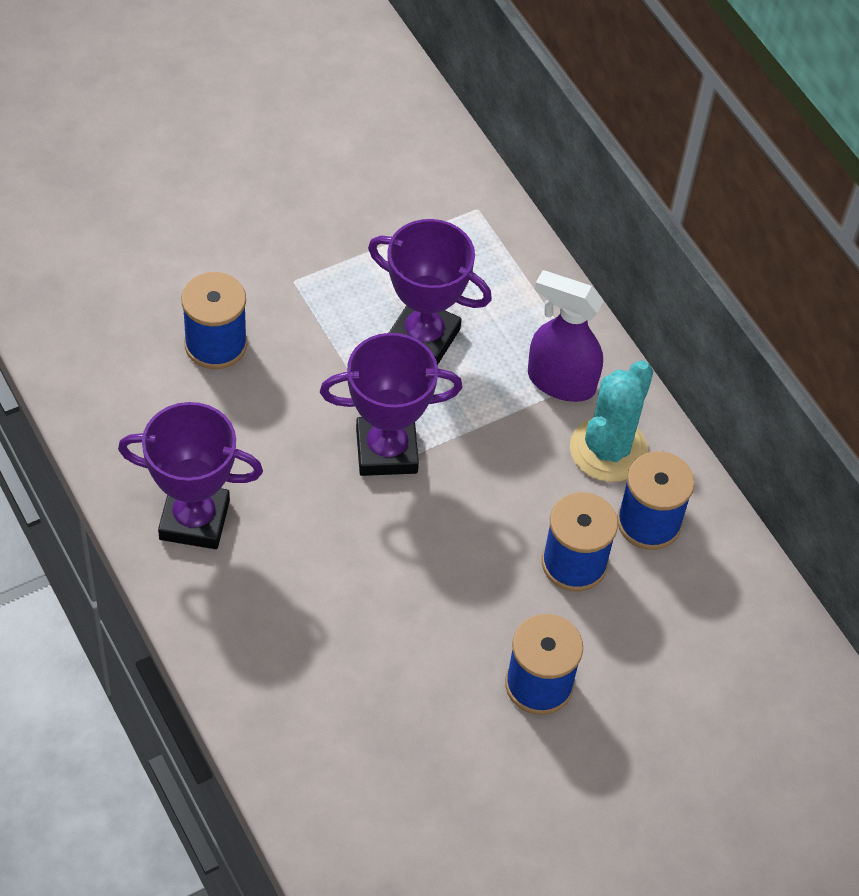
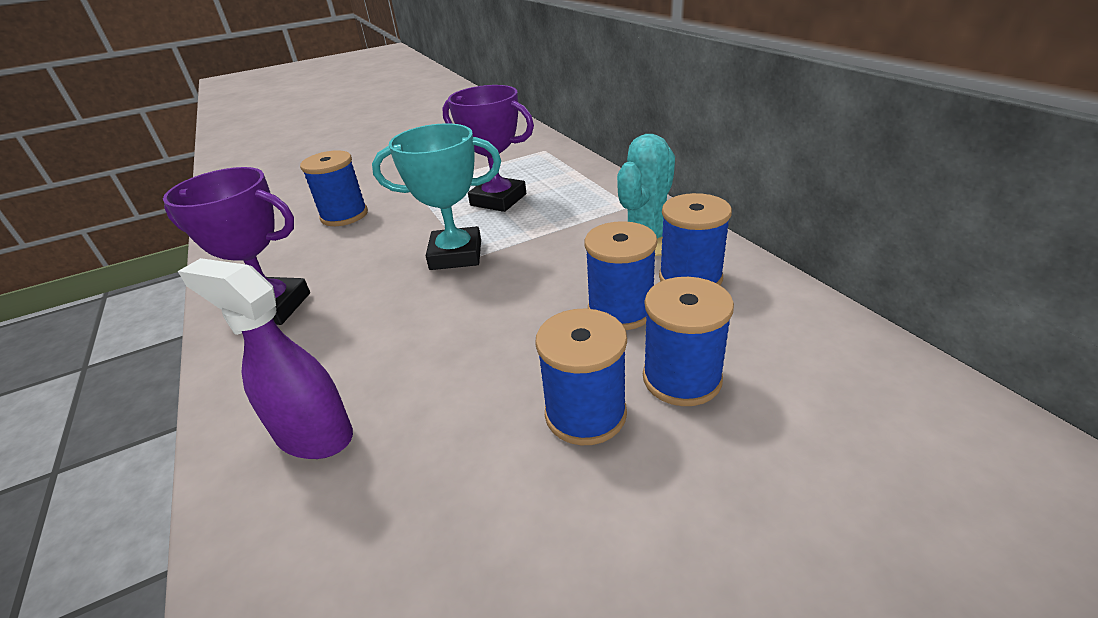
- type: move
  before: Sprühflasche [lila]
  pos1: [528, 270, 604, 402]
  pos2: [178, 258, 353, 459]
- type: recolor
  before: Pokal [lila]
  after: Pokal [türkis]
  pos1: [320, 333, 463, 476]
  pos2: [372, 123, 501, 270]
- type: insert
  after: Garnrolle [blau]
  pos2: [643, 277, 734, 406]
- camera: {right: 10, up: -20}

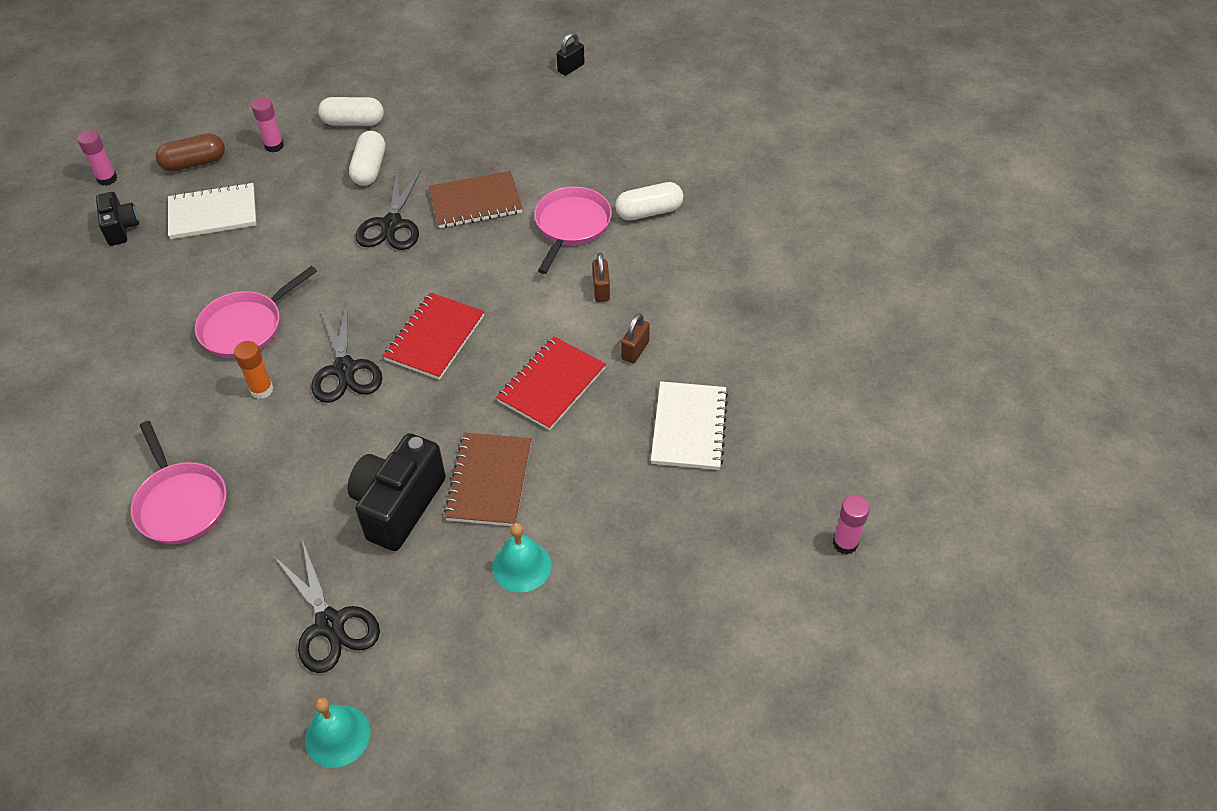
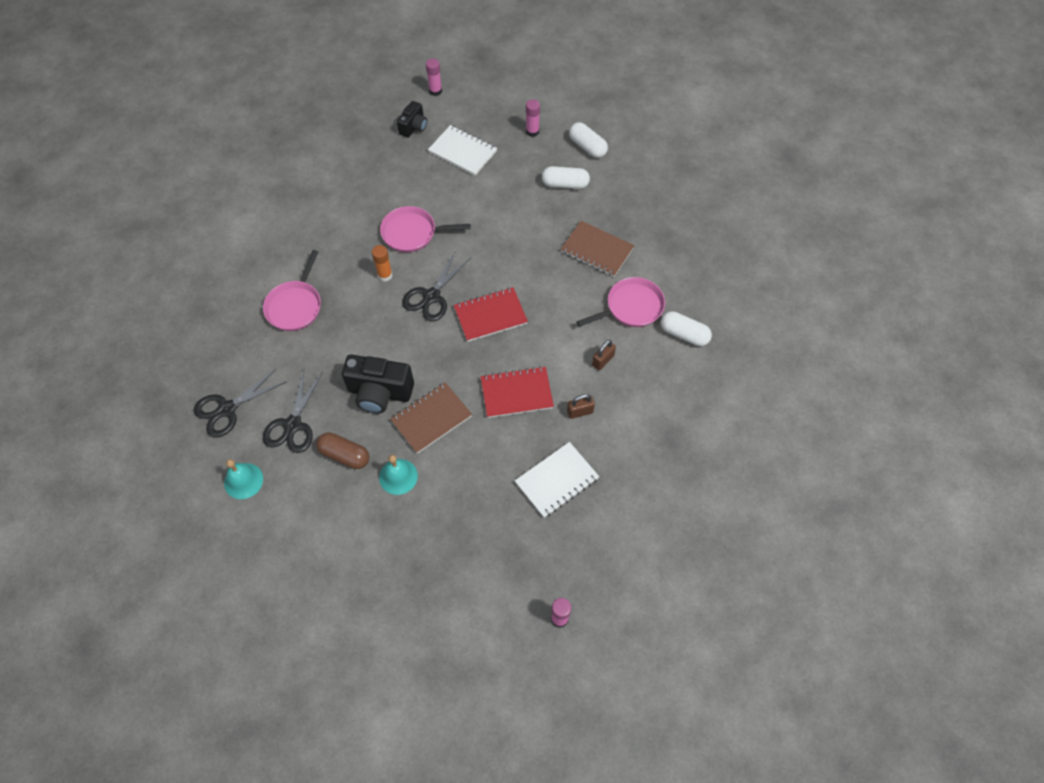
- type: move
  before: Schere [schwarz]
  pos1: [355, 170, 421, 250]
  pos2: [194, 368, 286, 438]
- type: move
  before: Kapsel [braun]
  pos1: [156, 133, 225, 172]
  pos2: [316, 432, 369, 469]
- type: rotate
  before: Kamera [schwarz]
  pos1: [347, 433, 446, 551]
  pos2: [342, 354, 414, 414]
  turn: -150
- type: rotate
  before: Kapsel [weiß]
  pos1: [349, 131, 385, 186]
  pos2: [542, 166, 590, 189]
  turn: 45
- type: delete
  before: Vorhängeschloss [schwarz]
  pos1: [556, 32, 585, 76]
- camera: {right: 45, up: 10}

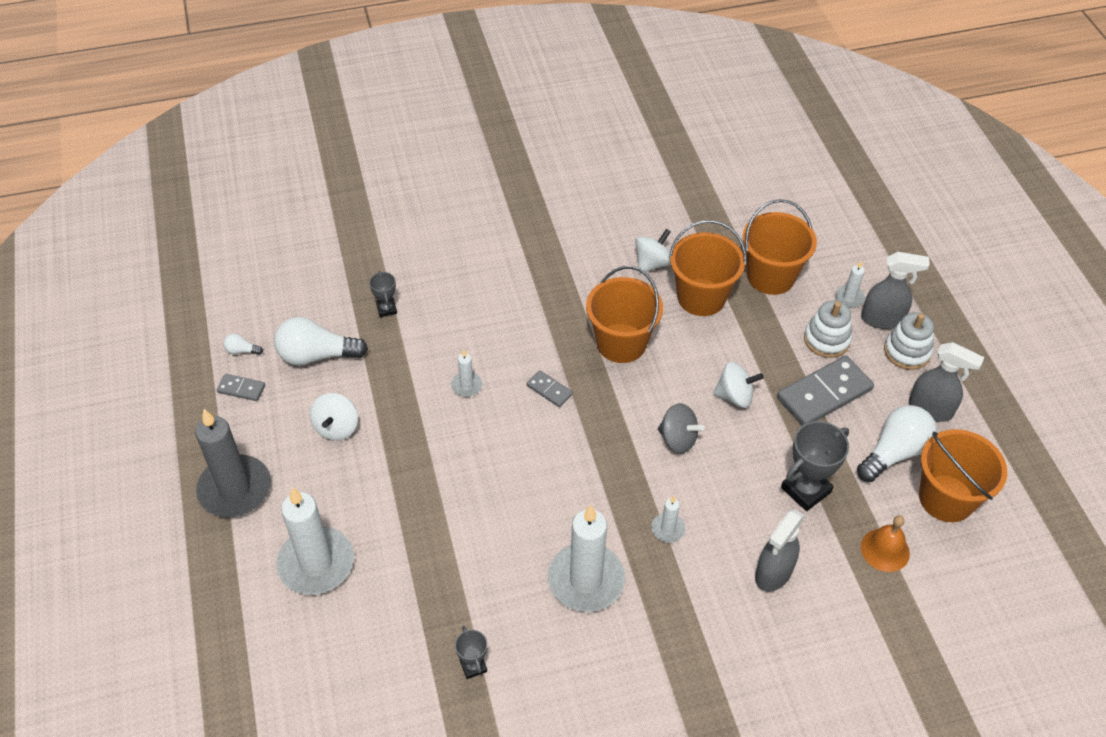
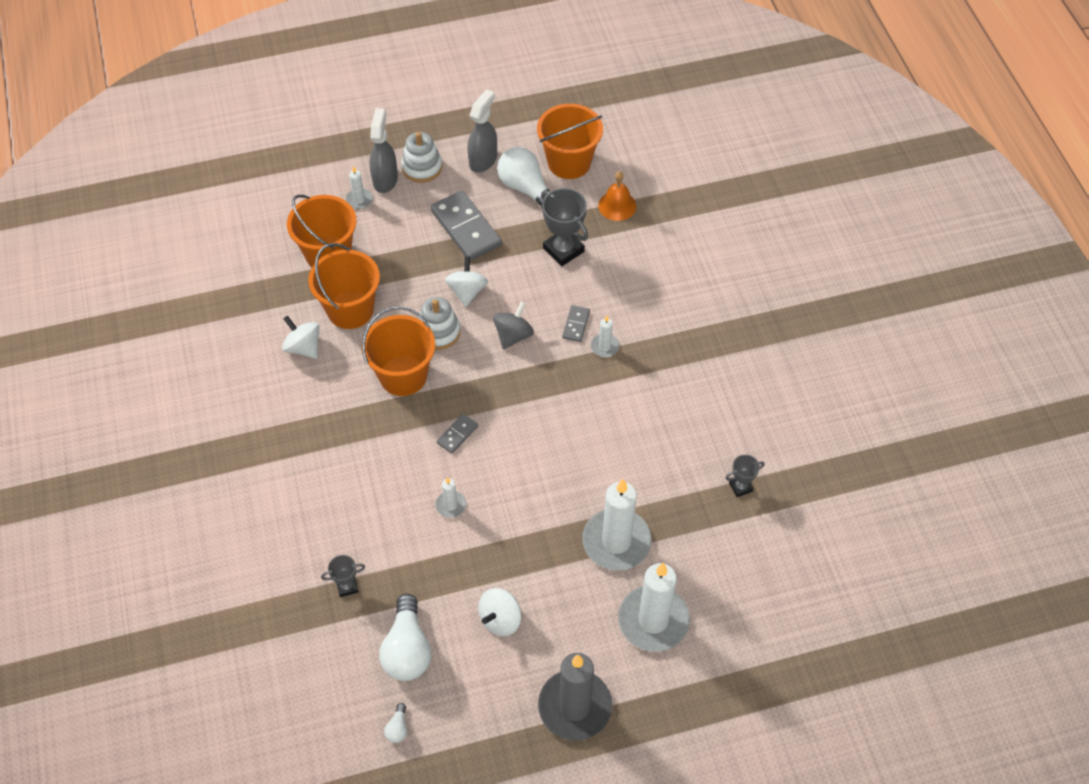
- type: move
  before: Stapelspielzeug [weiß]
  pos1: [804, 301, 852, 358]
  pos2: [418, 297, 461, 350]
- type: rotate
  before: Kreisel [weiß]
  pos1: [310, 393, 358, 441]
  pos2: [478, 588, 521, 636]
  turn: 120
- type: move
  before: Dominostein [grau]
  pos1: [217, 374, 265, 401]
  pos2: [562, 305, 590, 342]
- type: move
  before: Kerze [weiß]
  pos1: [548, 505, 625, 612]
  pos2: [582, 479, 652, 570]
- type: delete
  before: Sprühflasche [grau]
  pos1: [755, 509, 805, 592]
- camera: {right: -90, up: 5}

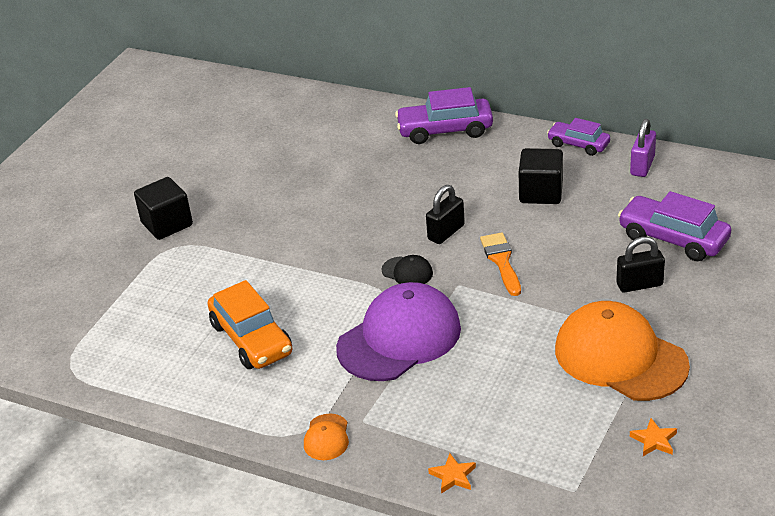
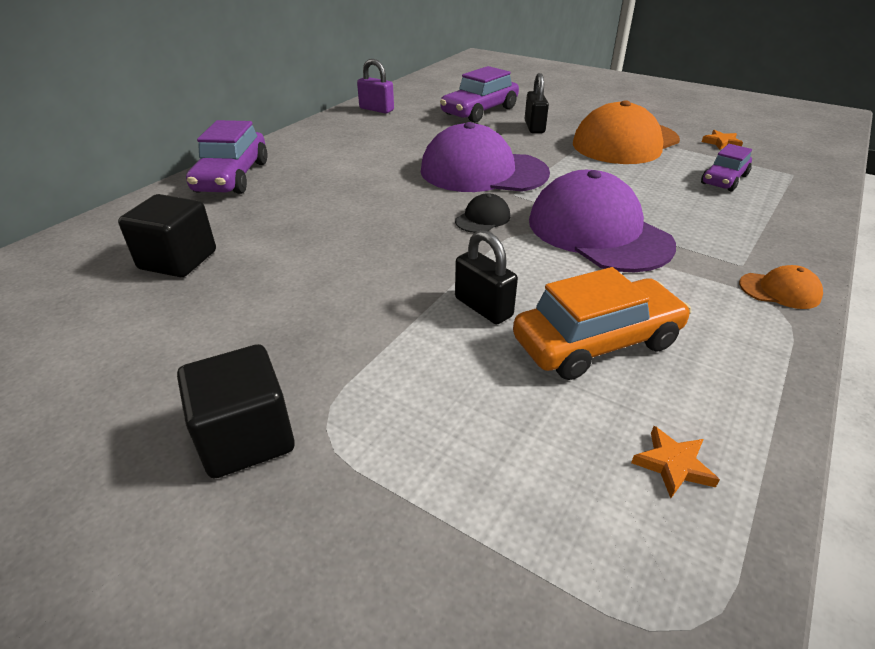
- type: move
  before: Kubus [schwarz]
  pos1: [519, 148, 563, 204]
  pos2: [118, 194, 216, 277]
- type: replace
  before: Pinsel [orange]
  after: Kappe [lila]
  pos1: [480, 233, 521, 296]
  pos2: [421, 122, 550, 192]
- type: move
  before: Vorhängeschloss [schwarz]
  pos1: [426, 185, 465, 244]
  pos2: [455, 230, 518, 324]
- type: move
  before: Stern [orange]
  pos1: [428, 453, 476, 494]
  pos2: [631, 426, 720, 498]
- type: move
  before: Auto [lila]
  pos1: [547, 118, 610, 156]
  pos2: [701, 144, 752, 191]
- camera: {right: -85, up: 0}

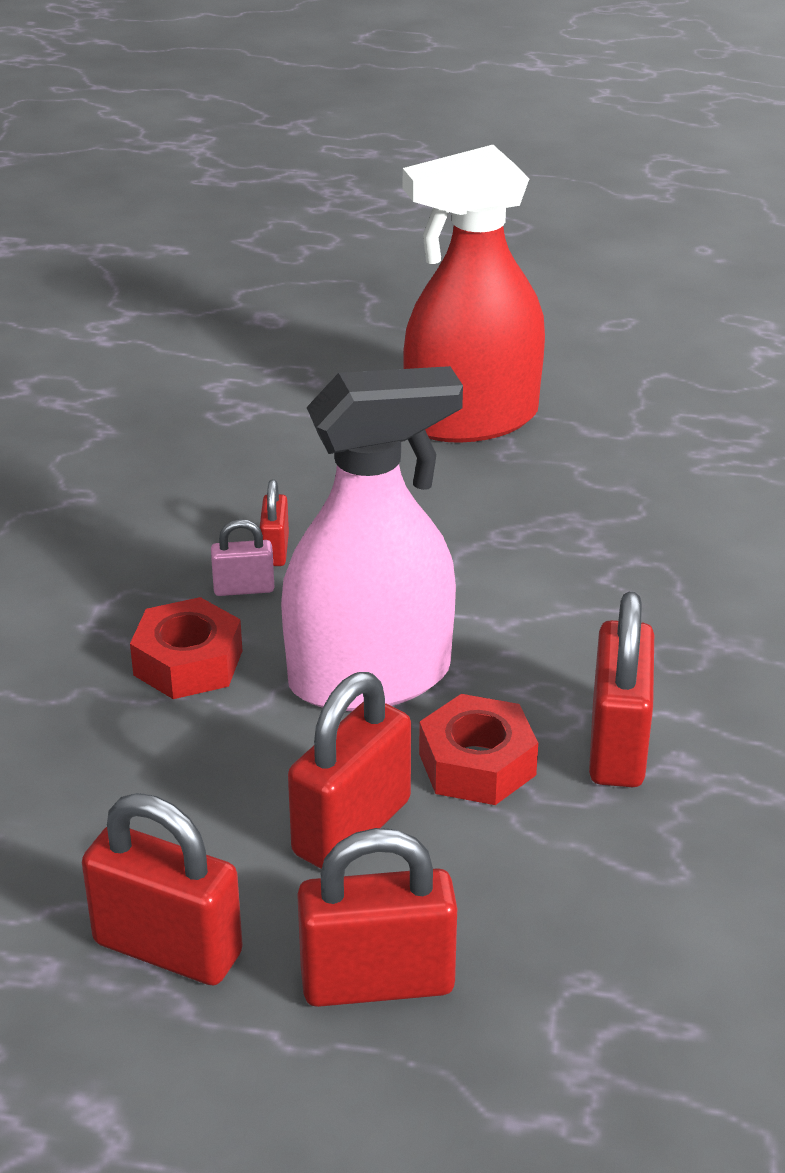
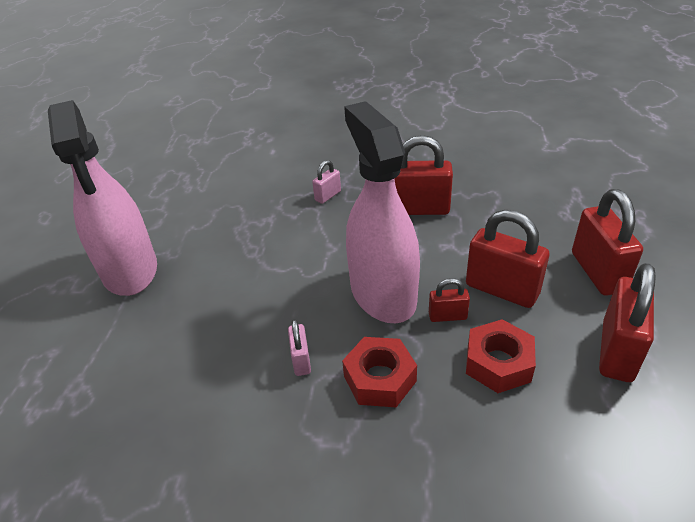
- type: recolor
  before: Sprühflasche [rot]
  after: Sprühflasche [rosa]
  pos1: [403, 145, 545, 443]
  pos2: [48, 100, 157, 296]
- type: insert
  after: Vorhängeschloss [rosa]
  pos2: [312, 160, 341, 204]
- type: move
  before: Vorhängeschloss [rot]
  pos1: [259, 480, 289, 566]
  pos2: [429, 278, 470, 322]
- type: move
  before: Sechskantmutter [rot]
  pos1: [419, 694, 538, 805]
  pos2: [466, 319, 536, 393]
- camera: {right: -90, up: 5}

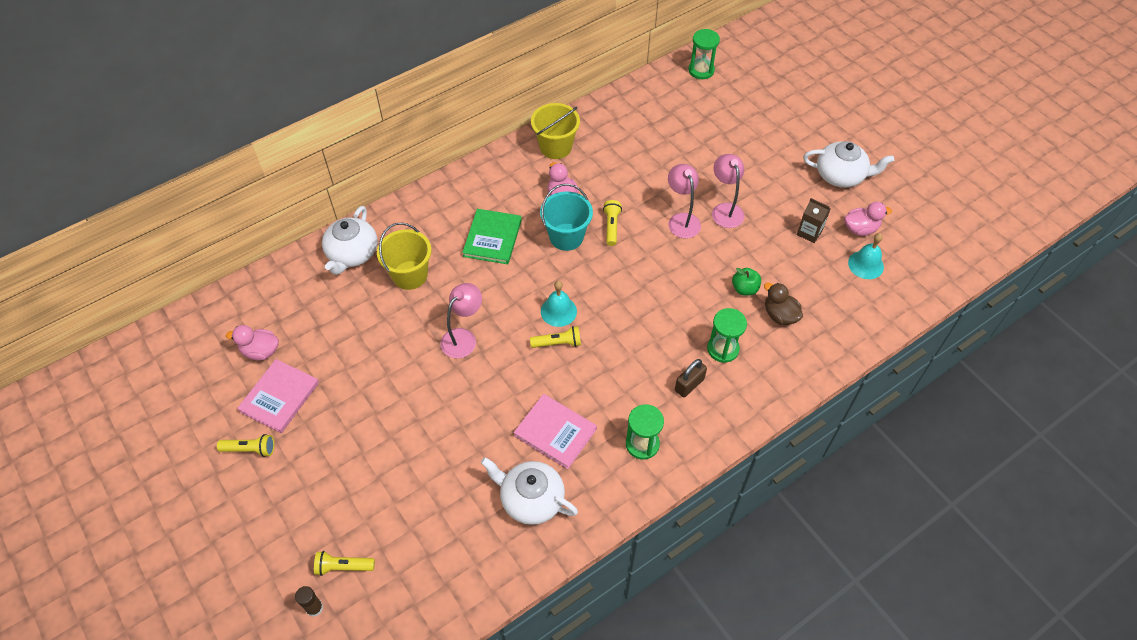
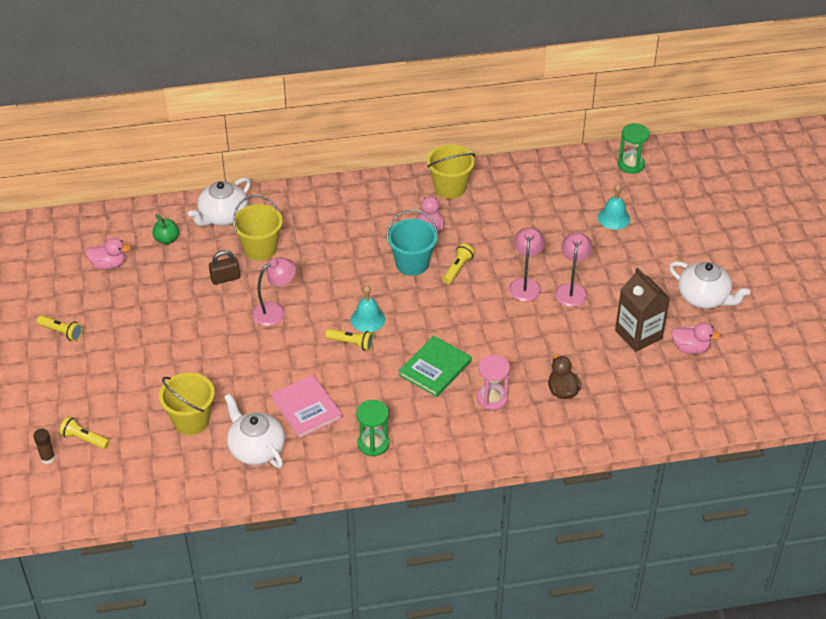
- type: rotate
  before: Ente [rosa]
  pos1: [226, 325, 279, 361]
  pos2: [85, 238, 130, 270]
  turn: 150
- type: move
  before: Apfel [grün]
  pos1: [732, 268, 761, 295]
  pos2: [152, 214, 179, 244]
- type: insert
  after: Eimer [gelb]
  pos2: [159, 373, 215, 435]
- type: move
  before: Vorhängeschloss [braun]
  pos1: [675, 359, 707, 397]
  pos2: [209, 250, 240, 285]
- type: move
  before: Buch [grün]
  pos1: [462, 209, 522, 264]
  pos2: [399, 335, 472, 397]
- type: recolor
  before: Sanduhr [grün]
  after: Sanduhr [rosa]
  pos1: [707, 308, 747, 363]
  pos2: [477, 355, 510, 410]
- type: move
  before: Glocke [türkis]
  pos1: [848, 233, 884, 279]
  pos2: [598, 183, 630, 230]
- type: resize
  before: Getränkekarton [braun]
  pos1: [797, 198, 831, 243]
  pos2: [615, 268, 670, 352]
  scale: 1.7
- type: delete
  before: Buch [rosa]
  pos1: [237, 359, 319, 433]
- camera: {right: 25, up: -10}

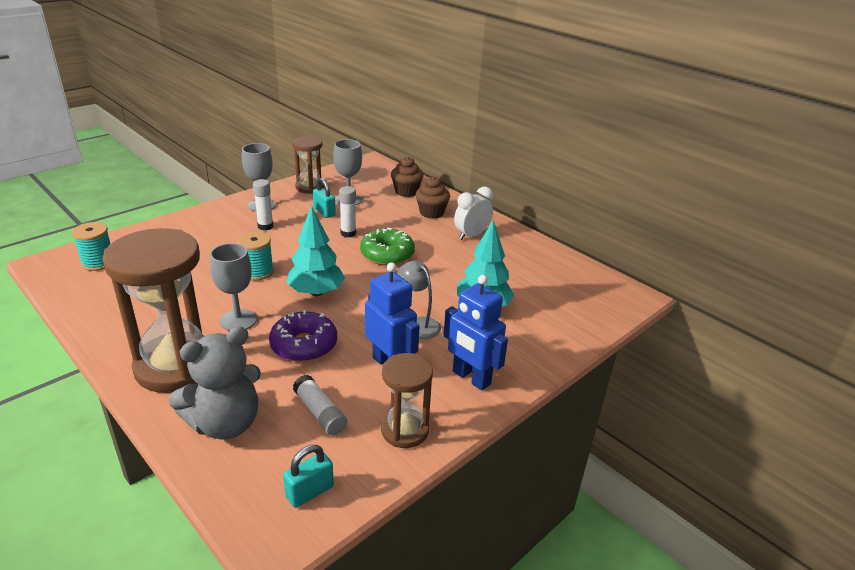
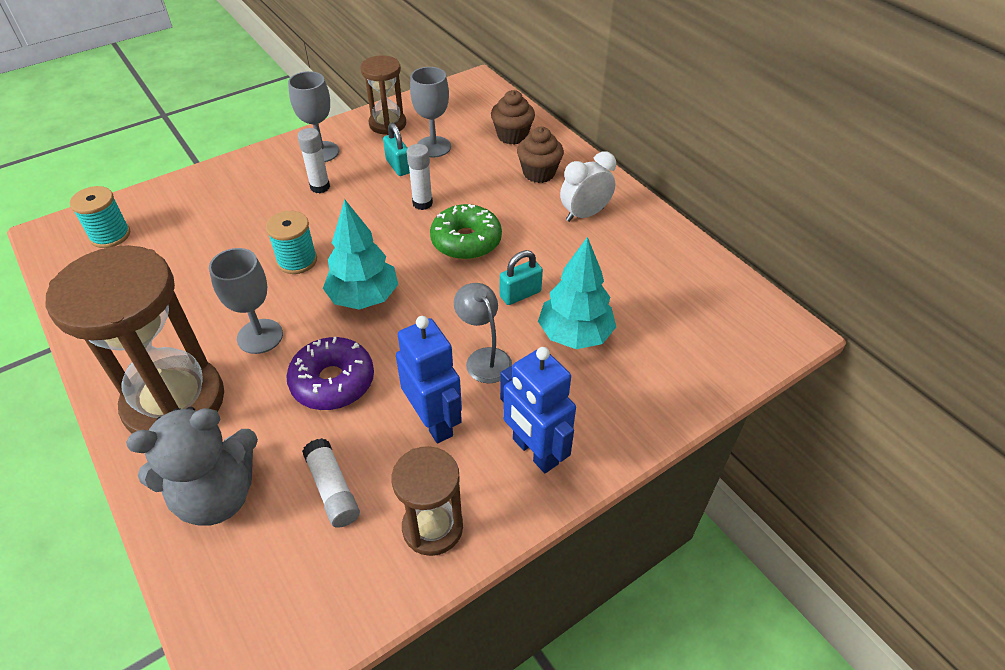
- type: move
  before: Vorhängeschloss [türkis]
  pos1: [283, 445, 334, 508]
  pos2: [500, 250, 543, 305]
- camera: {right: 10, up: 15}

